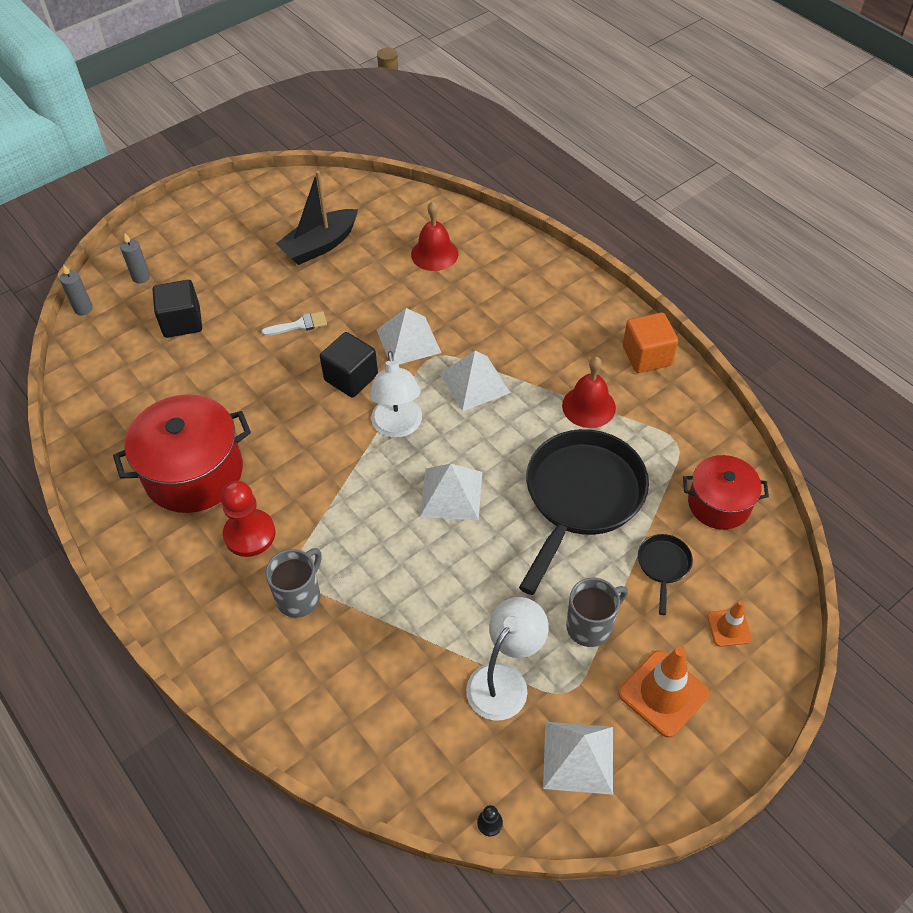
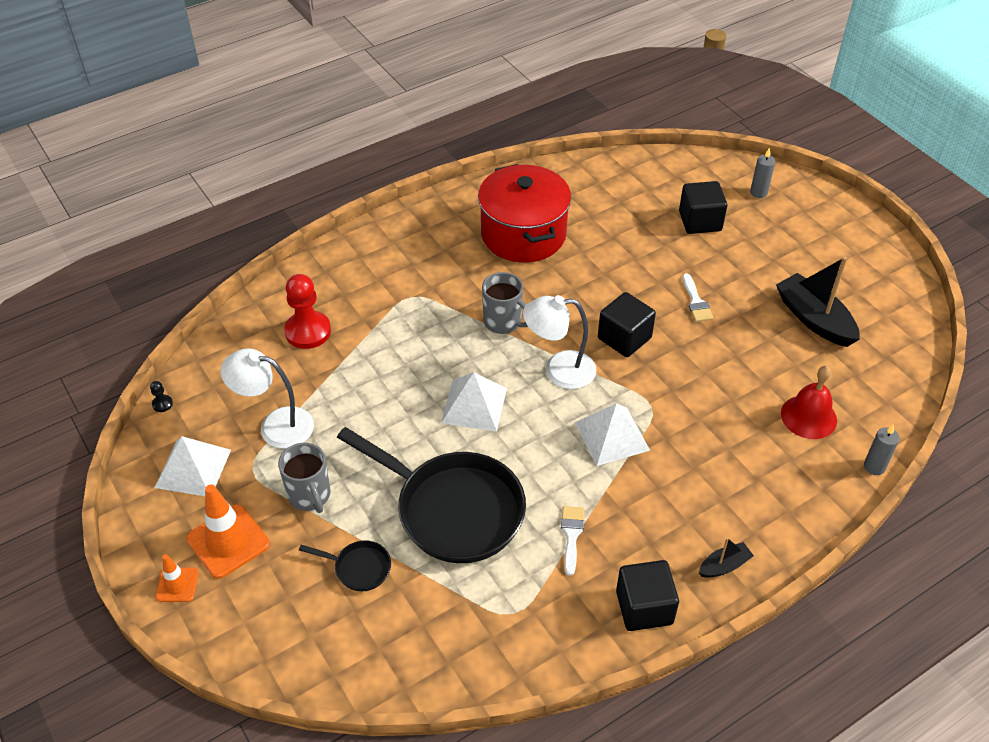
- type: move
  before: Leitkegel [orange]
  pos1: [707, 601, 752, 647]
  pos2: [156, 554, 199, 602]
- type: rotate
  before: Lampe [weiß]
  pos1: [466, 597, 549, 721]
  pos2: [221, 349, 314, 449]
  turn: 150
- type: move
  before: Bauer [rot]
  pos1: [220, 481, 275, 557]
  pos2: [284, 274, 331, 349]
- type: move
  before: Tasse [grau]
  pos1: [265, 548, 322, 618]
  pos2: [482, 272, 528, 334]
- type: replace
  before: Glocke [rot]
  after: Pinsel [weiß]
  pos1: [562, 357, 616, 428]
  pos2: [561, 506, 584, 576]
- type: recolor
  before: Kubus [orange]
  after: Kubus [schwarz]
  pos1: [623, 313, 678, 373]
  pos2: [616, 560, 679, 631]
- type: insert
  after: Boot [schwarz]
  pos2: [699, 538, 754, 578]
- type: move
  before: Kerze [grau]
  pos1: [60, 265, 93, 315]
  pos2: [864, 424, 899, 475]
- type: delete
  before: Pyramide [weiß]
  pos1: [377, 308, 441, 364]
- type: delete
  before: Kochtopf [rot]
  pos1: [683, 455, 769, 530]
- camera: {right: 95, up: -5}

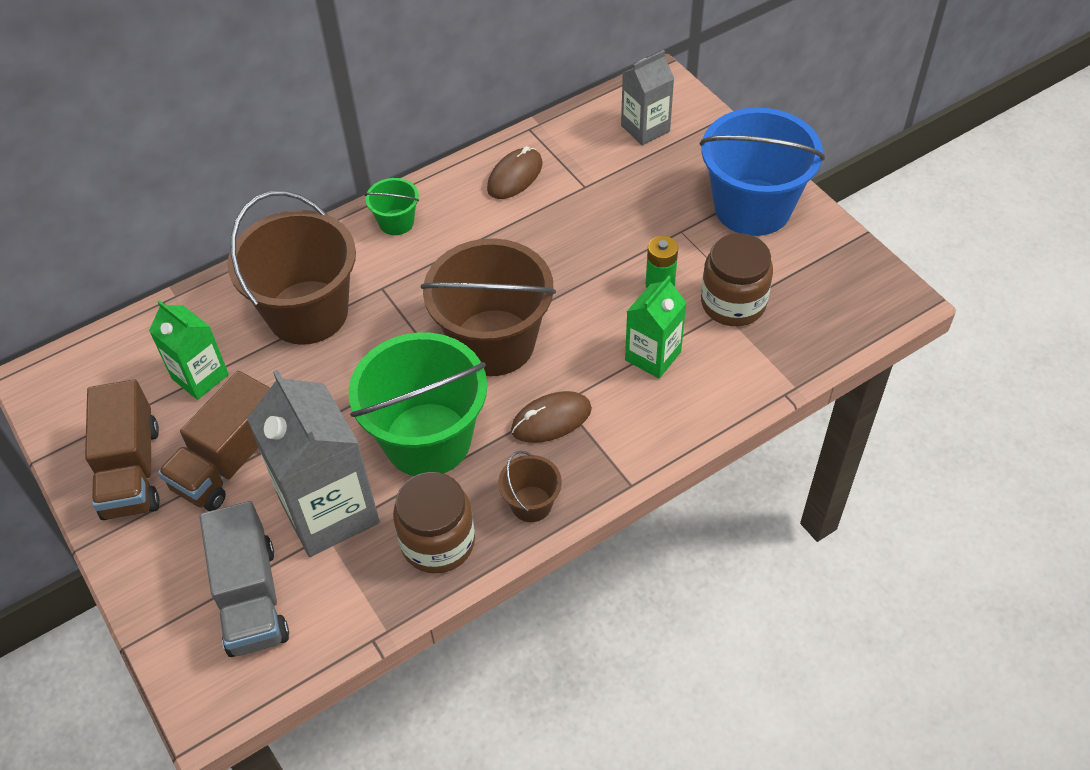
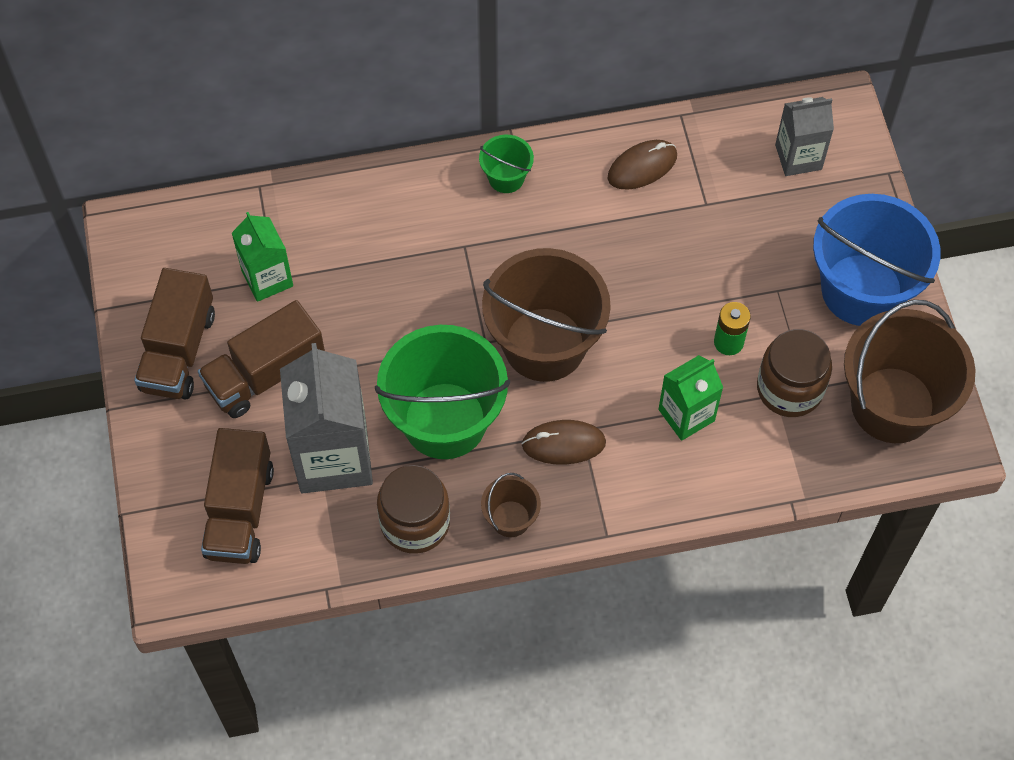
- type: recolor
  before: Lastwagen [grau]
  after: Lastwagen [braun]
  pos1: [200, 501, 289, 657]
  pos2: [201, 428, 274, 564]
- type: move
  before: Eimer [braun]
  pos1: [228, 191, 356, 345]
  pos2: [844, 300, 975, 443]
- camera: {right: 20, up: 10}

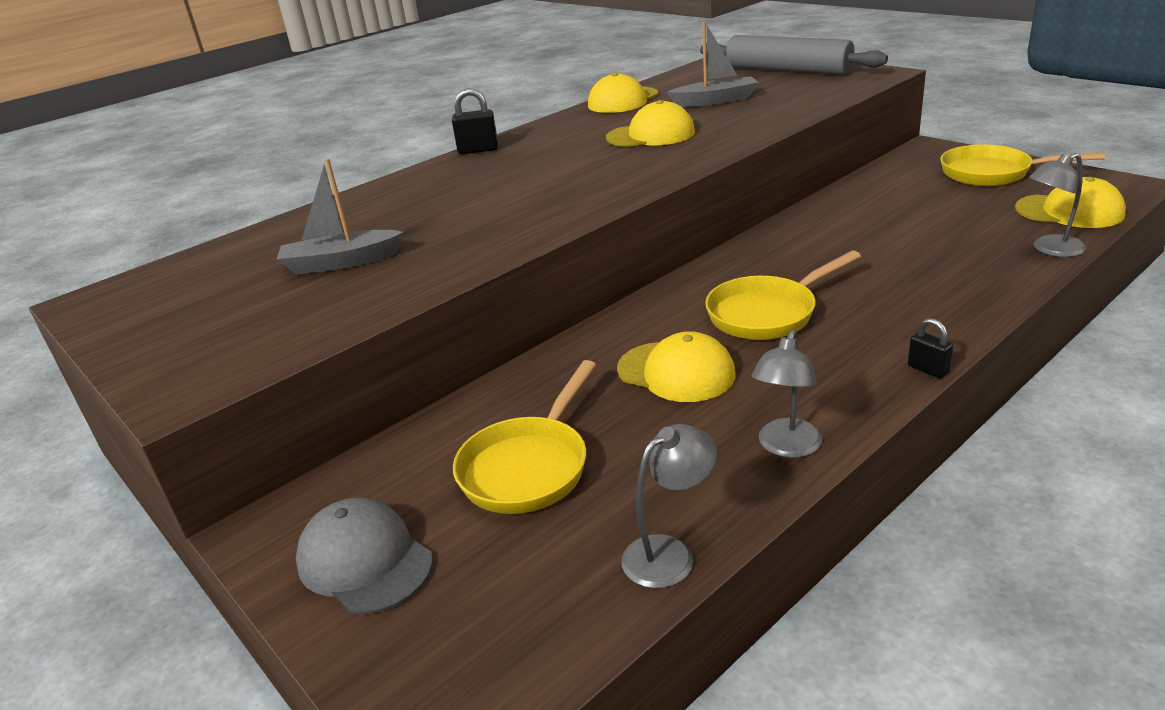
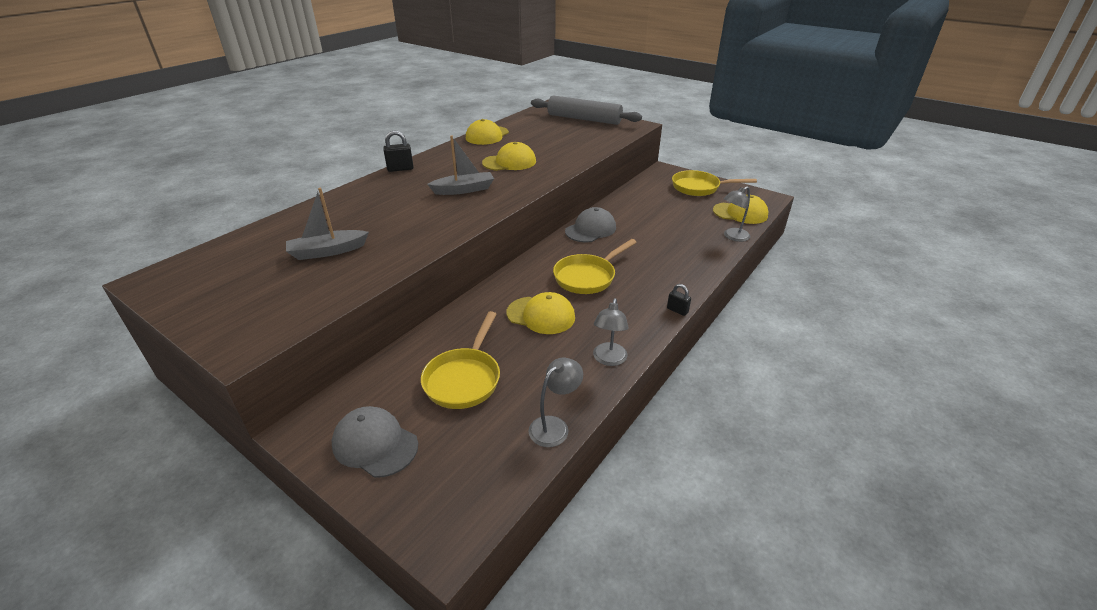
- type: move
  before: Boot [grau]
  pos1: [667, 21, 759, 107]
  pos2: [427, 135, 494, 195]
- type: insert
  after: Kappe [grau]
  pos2: [565, 207, 616, 243]
- camera: {right: -15, up: 5}

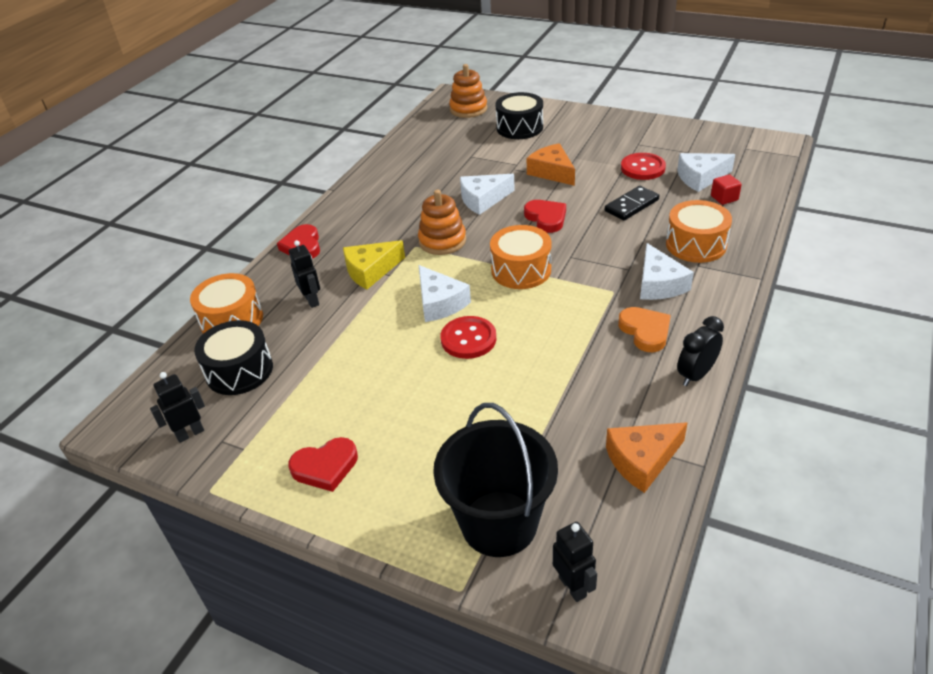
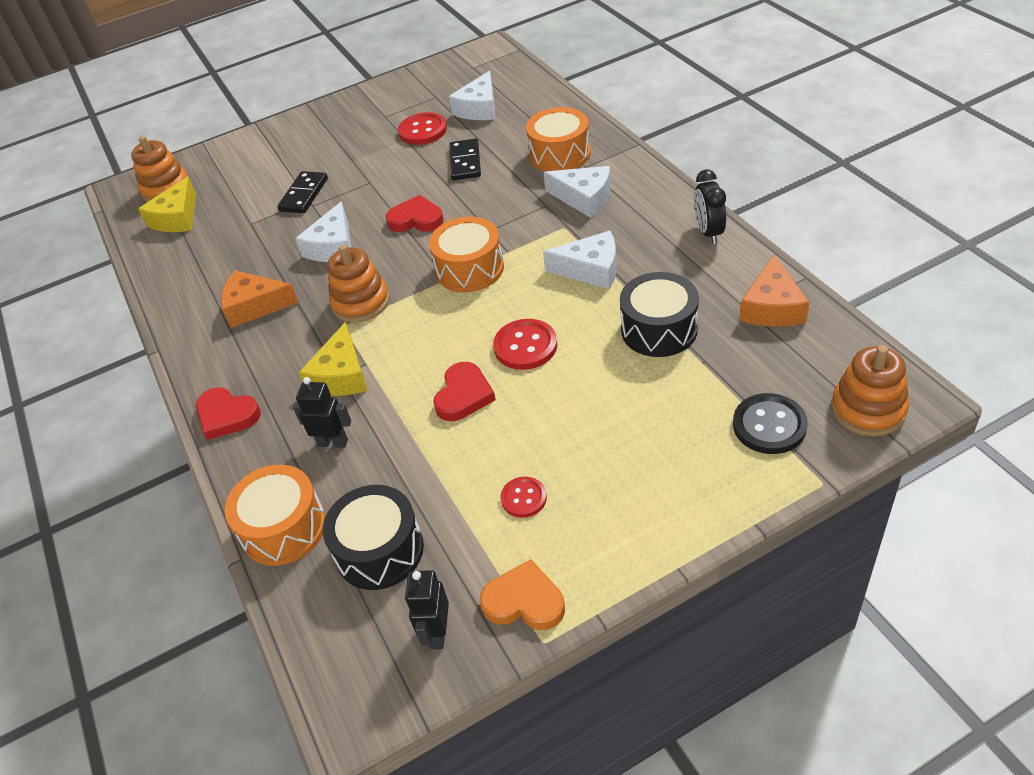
- type: insert
  after: Käse [gelb]
  pos2: [138, 176, 196, 232]
- type: move
  before: Käse [orange]
  pos1: [527, 143, 575, 186]
  pos2: [221, 270, 299, 328]
- type: insert
  after: Dominostein [schwarz]
  pos2: [277, 171, 328, 213]
- type: move
  before: Herz [rot]
  pos1: [289, 437, 358, 492]
  pos2: [433, 362, 496, 421]
- type: move
  before: Herz [orange]
  pos1: [618, 307, 671, 352]
  pos2: [480, 559, 565, 630]
- type: insert
  after: Knopf [rot]
  pos2: [500, 477, 547, 518]
- type: move
  before: Käse [weiß]
  pos1: [419, 265, 471, 322]
  pos2: [543, 231, 617, 289]
- type: move
  before: Trommel [schwarz]
  pos1: [495, 92, 543, 139]
  pos2: [620, 272, 699, 357]
- type: replace
  before: Eimer [schwarz]
  after: Knopf [schwarz]
  pos1: [433, 403, 558, 557]
  pos2: [733, 393, 808, 454]
- type: replace
  before: Roboter [schwarz]
  after: Stapelspielzeug [orange]
  pos1: [553, 522, 597, 602]
  pos2: [831, 345, 909, 436]
- type: delete
  before: Kubus [rot]
  pos1: [711, 174, 742, 205]
- camera: {right: -50, up: 5}

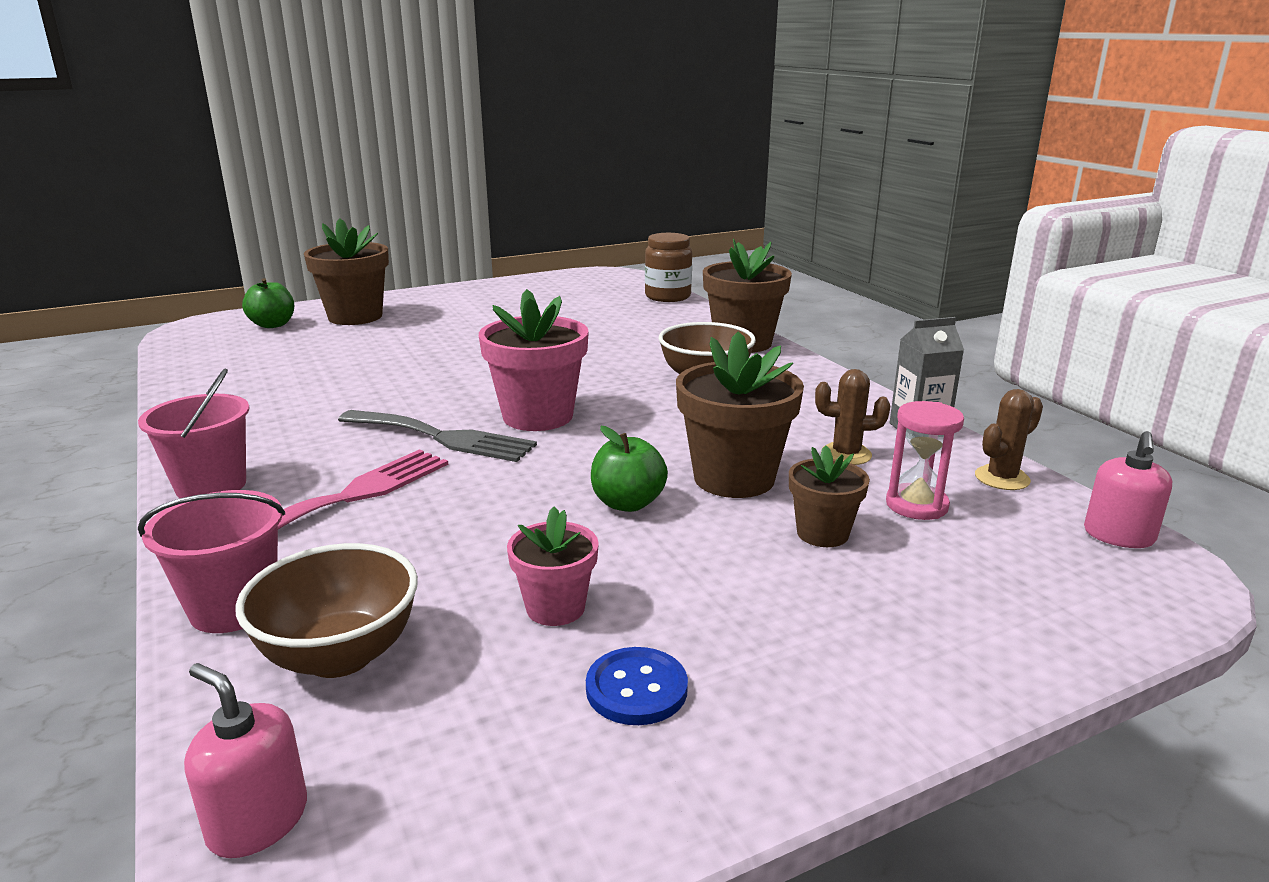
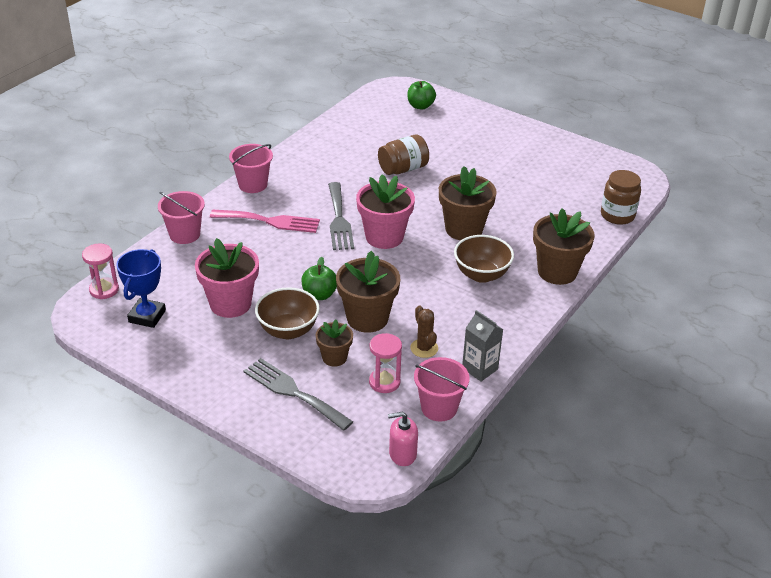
- type: replace
  before: Seifenspender [rosa]
  after: Sanduhr [rosa]
  pos1: [184, 663, 307, 858]
  pos2: [82, 244, 119, 299]
- type: insert
  after: Pokal [blau]
  pos2: [116, 249, 166, 328]
- type: resize
  before: Blumentopf [rosa]
  pos1: [507, 507, 599, 626]
  pos2: [195, 238, 259, 318]
  scale: 1.76
- type: insert
  after: Gabel [grau]
  pos2: [243, 358, 353, 431]
- type: move
  before: Schüssel [braun]
  pos1: [236, 543, 418, 678]
  pos2: [255, 287, 320, 339]
- type: insert
  after: Einmachglas [braun]
  pos2: [378, 135, 429, 175]
- type: replace
  before: Kaktus [braun]
  after: Eimer [rosa]
  pos1: [975, 389, 1043, 490]
  pos2: [414, 357, 469, 422]
- type: move
  before: Blumentopf [braun]
  pos1: [304, 218, 389, 325]
  pos2: [439, 166, 497, 240]
- type: delete
  before: Knopf [blau]
  pos1: [586, 647, 688, 725]
- camera: {right: 60, up: 15}

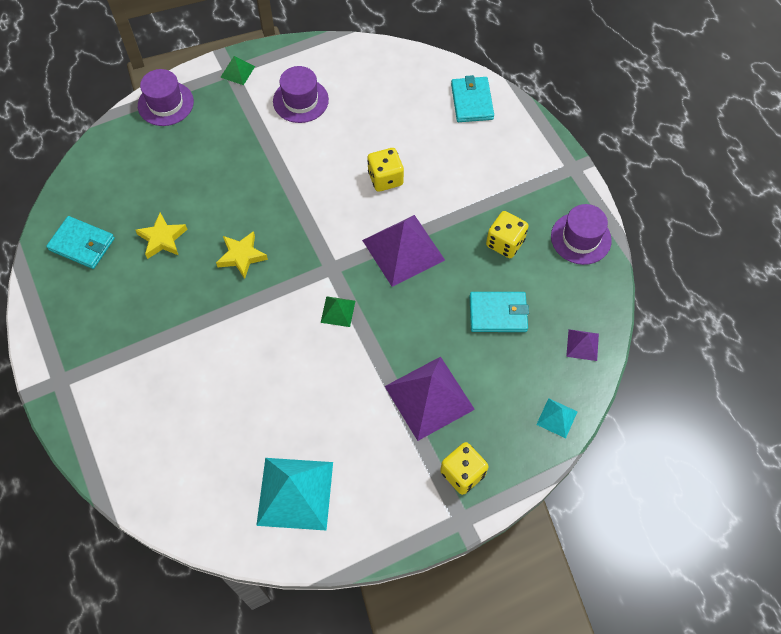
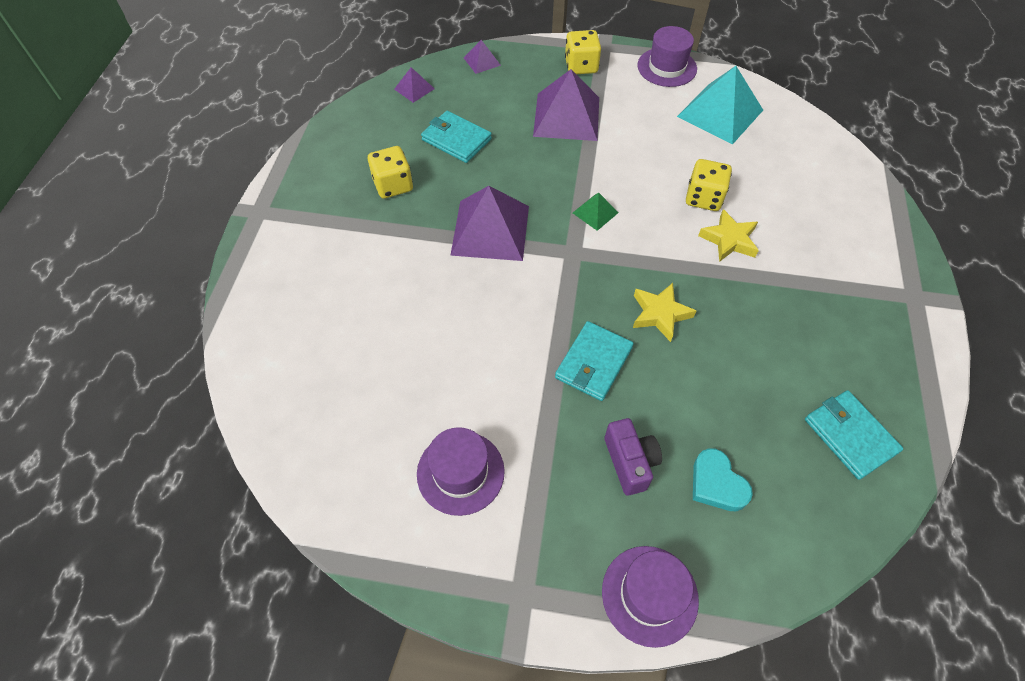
- type: recolor
  before: Pyramide [türkis]
  after: Pyramide [lila]
  pos1: [536, 398, 578, 438]
  pos2: [464, 40, 501, 74]
- type: move
  before: Geldbörse [türkis]
  pos1: [451, 75, 494, 122]
  pos2: [555, 321, 634, 401]
- type: insert
  after: Kamera [lila]
  pos2: [604, 418, 662, 496]
- type: move
  before: Hut [lila]
  pos1: [551, 204, 612, 265]
  pos2: [637, 26, 697, 87]
- type: move
  before: Spielwürfel [gelb]
  pos1: [367, 148, 404, 192]
  pos2: [686, 159, 732, 211]
- type: insert
  after: Herz [türkis]
  pos2: [693, 448, 753, 511]
- type: move
  before: Stern [gelb]
  pos1: [135, 213, 188, 259]
  pos2: [698, 209, 759, 262]
- type: delete
  before: Pyramide [grün]
  pos1: [220, 56, 255, 85]
- camera: {right: -145, up: -5}

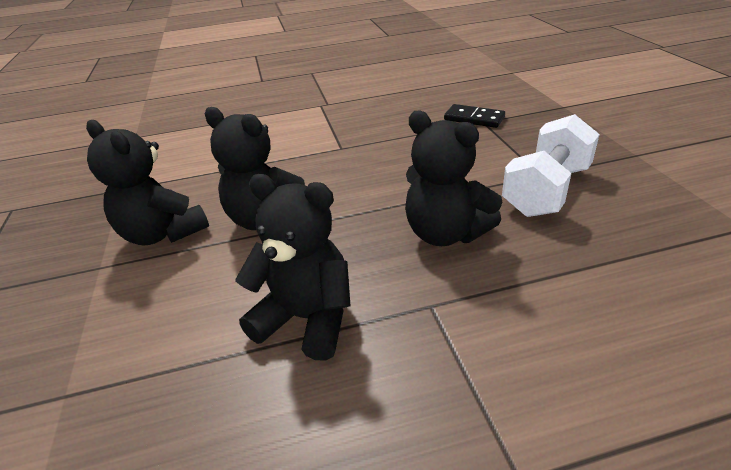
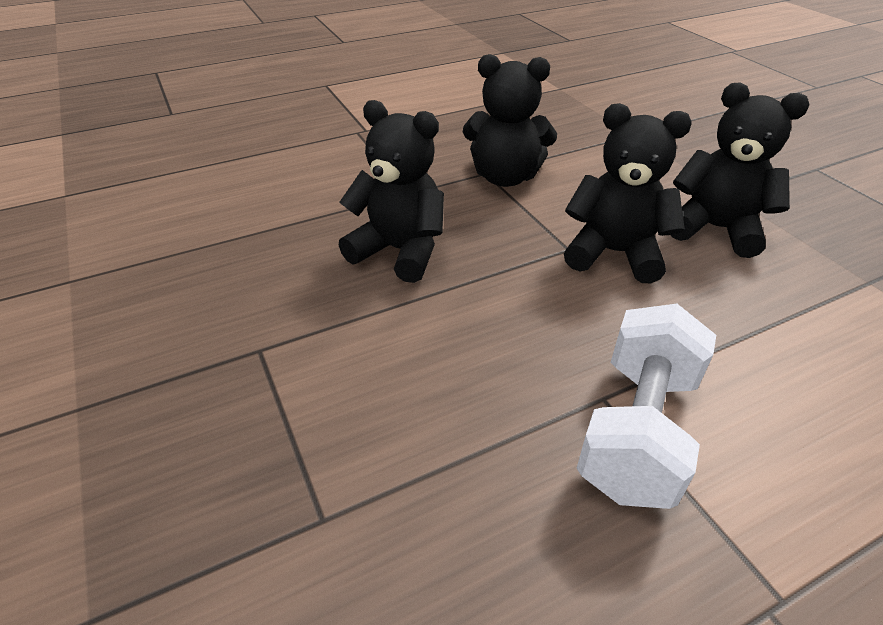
- type: move
  before: Hantel [weiß]
  pos1: [502, 114, 600, 217]
  pos2: [576, 304, 716, 509]
- type: delete
  before: Dominostein [schwarz]
  pos1: [444, 104, 505, 128]
- camera: {right: 165, up: 5}

